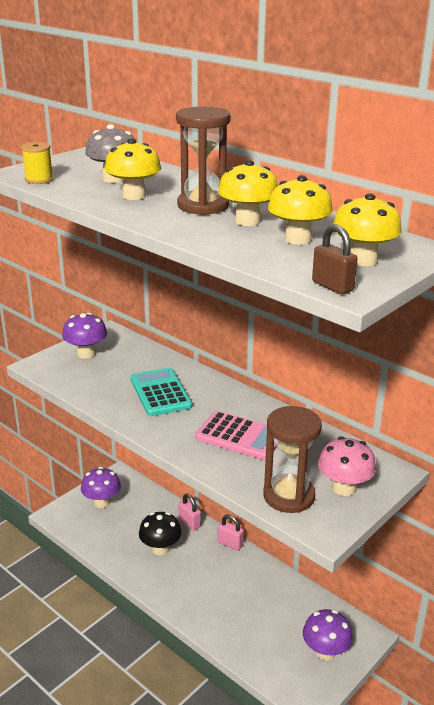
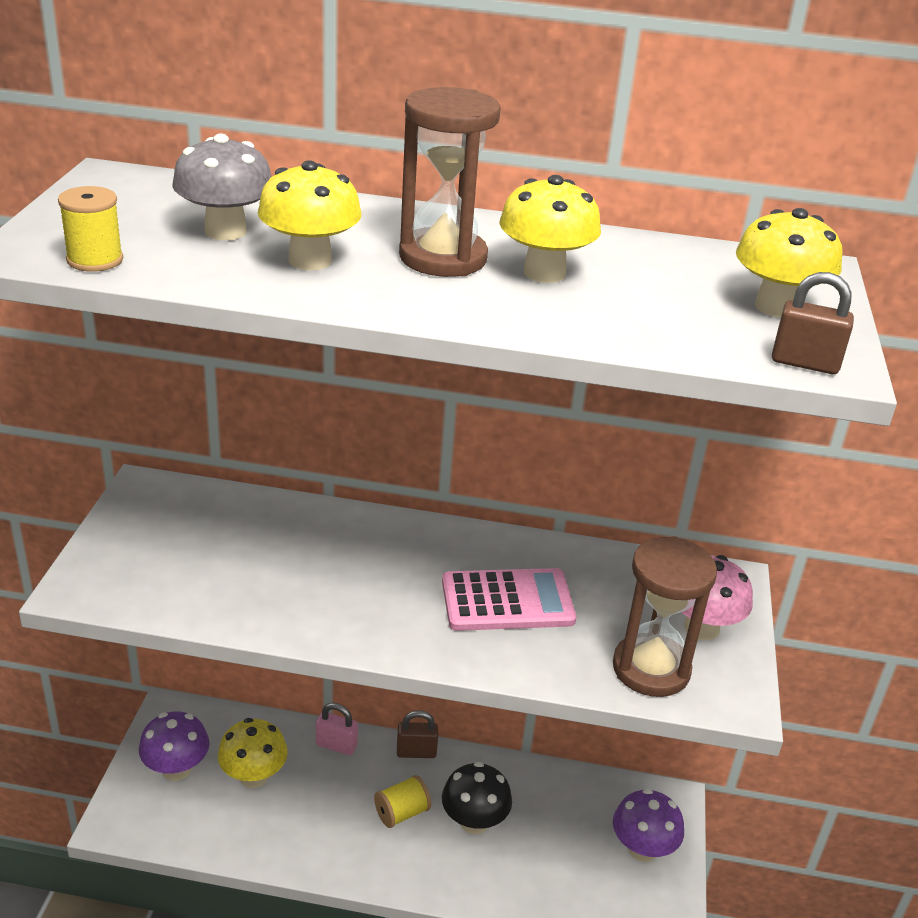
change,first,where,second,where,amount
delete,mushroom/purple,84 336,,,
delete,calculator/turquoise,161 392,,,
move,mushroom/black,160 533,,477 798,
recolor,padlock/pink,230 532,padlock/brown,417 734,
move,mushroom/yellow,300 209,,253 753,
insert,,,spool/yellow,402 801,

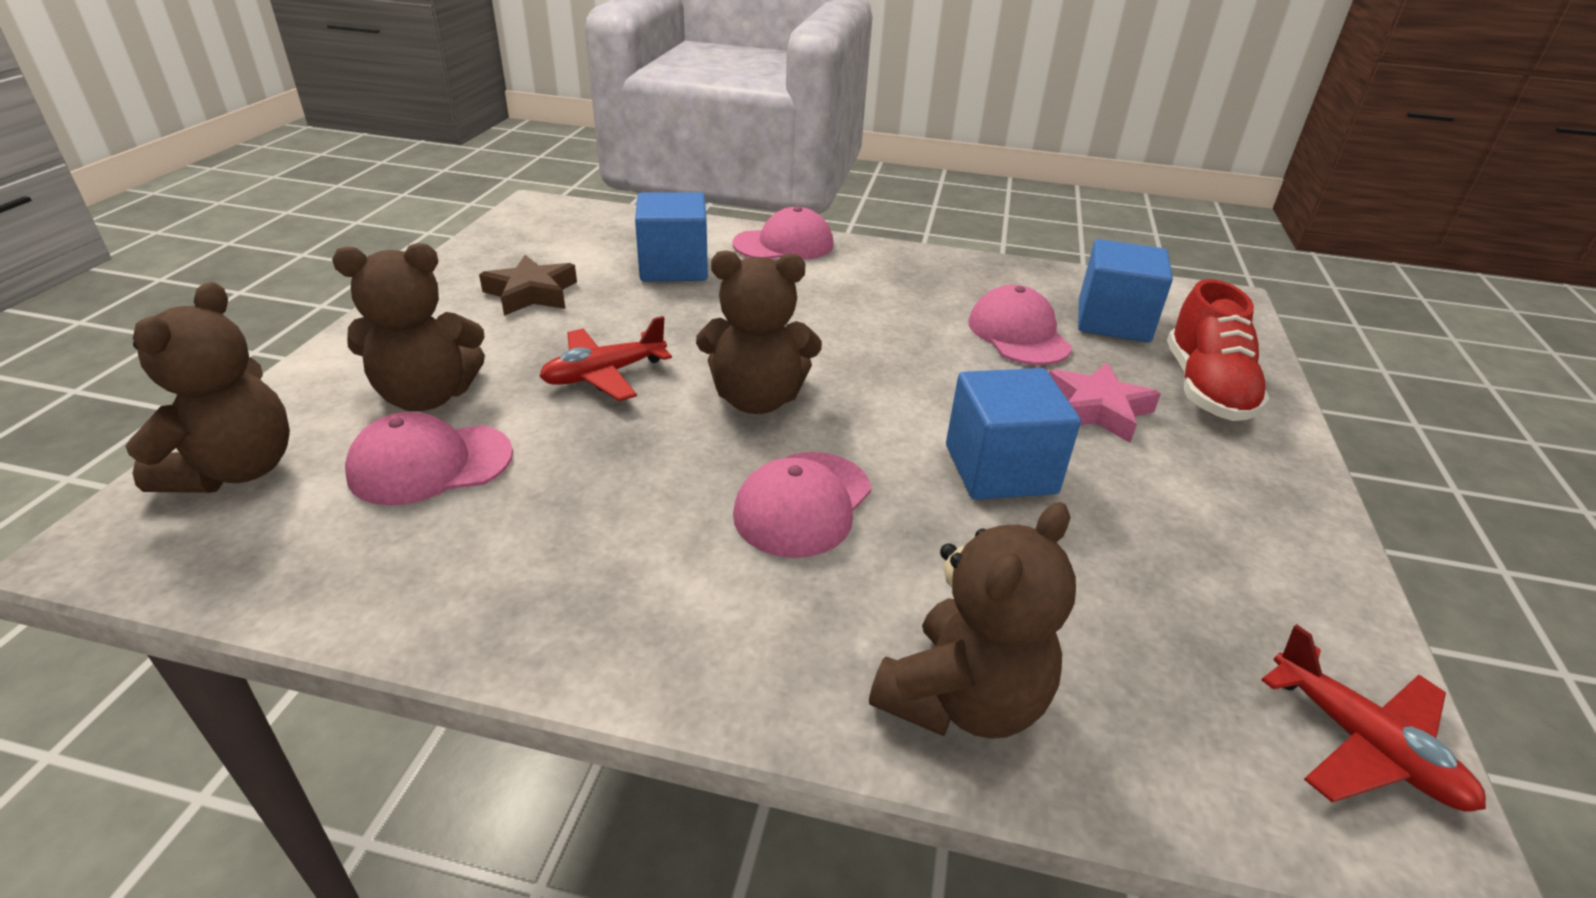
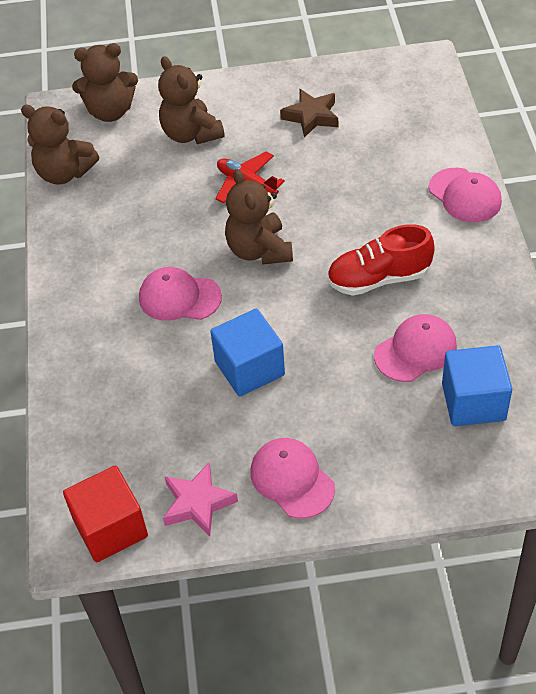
change,first,where,second,where,amount
move,cap/pink,429 459,,293 478,
delete,cube/blue,671 237,,,
move,teddy bear/brown,972 620,,60 145,
move,star/pink,1105 403,,200 500,
move,shoe/red,1218 350,,381 260,
replace,plane/red,1373 718,cube/red,105 514,

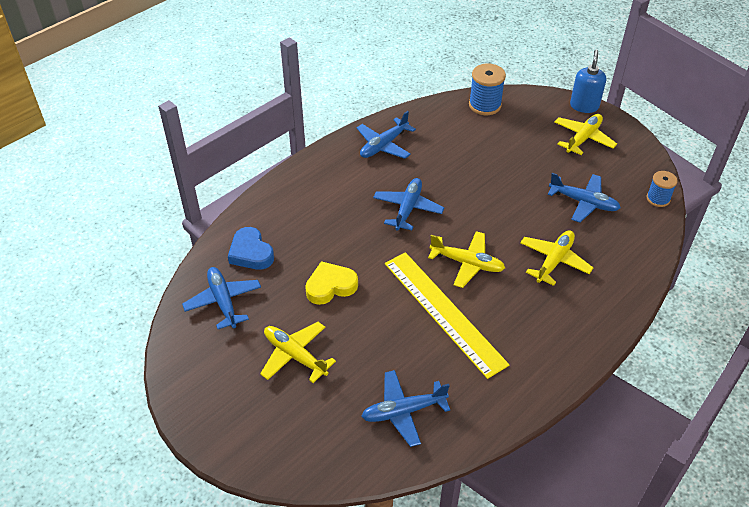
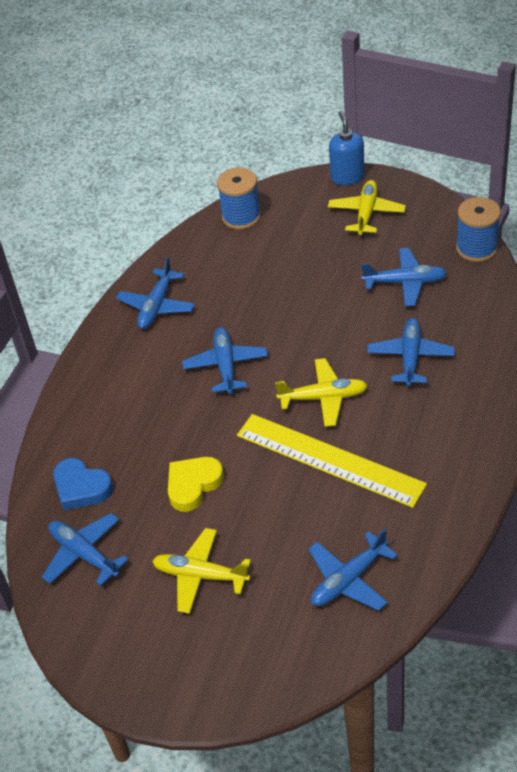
change,first,where,second,where,amount
recolor,plane/yellow,556 258,plane/blue,411 352,
resize,spool/blue,661 189,,478 229,x1.56

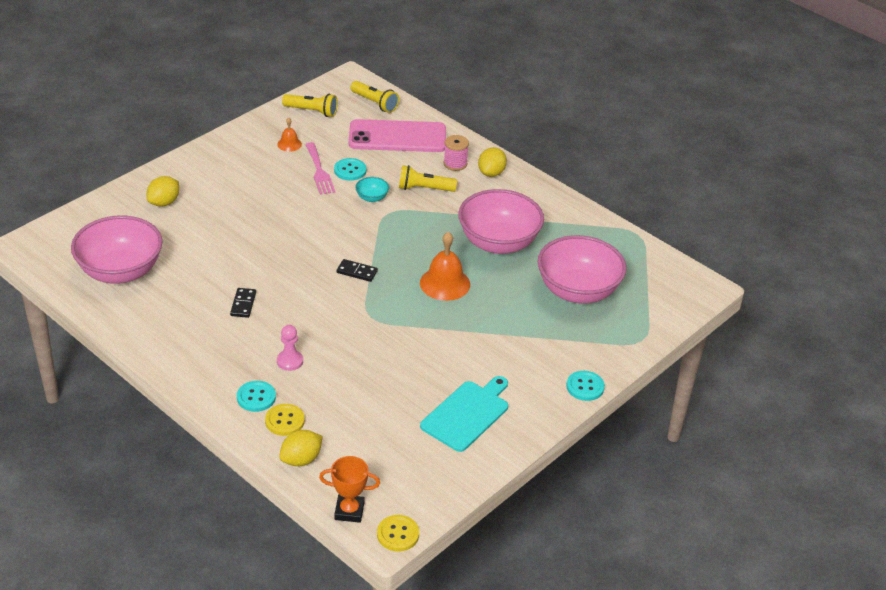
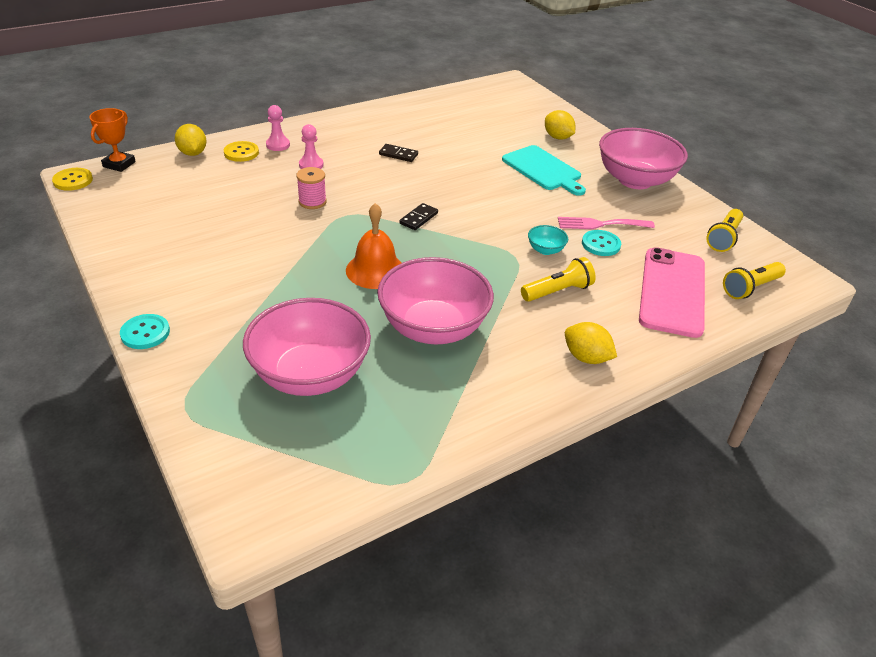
change,first,where,second,where,amount
move,bowl/pink,117 250,,643 158,
replace,button/turquoise,256 396,pawn/pink,278 128,
delete,bell/orange,289 135,,,
rotate,flashlight/yellow,428 178,,558 279,45 degrees clockwise
move,cutting board/turquoise,464 414,,544 170,
move,spool/pink,456 153,,311 188,

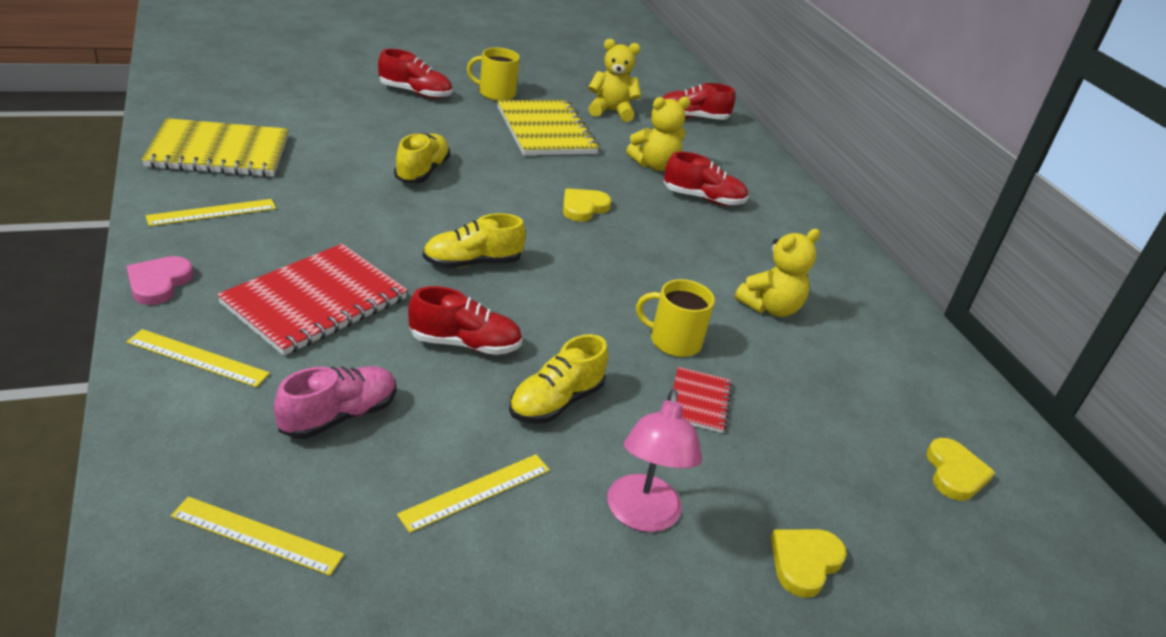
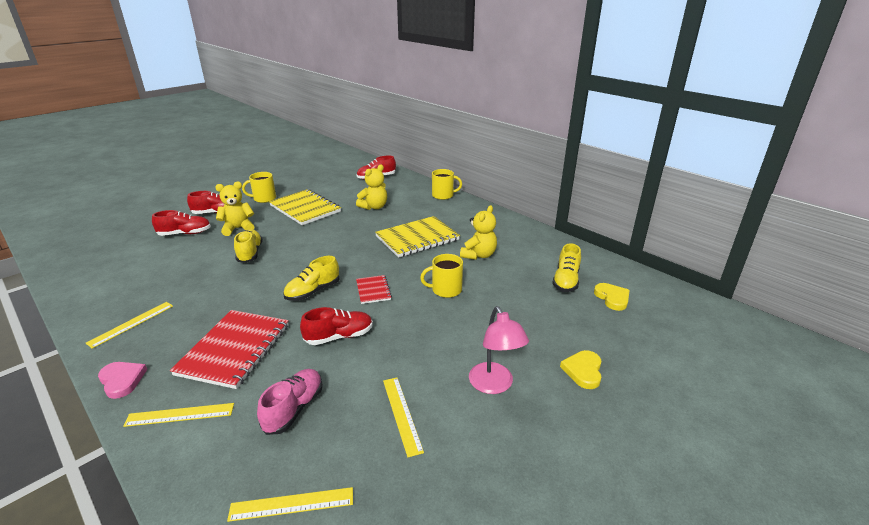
change,first,where,second,where,amount
rotate,heart/pink,160 280,,122 380,150 degrees clockwise
move,notebook/yellow,215 147,,417 237,
rotate,ruler/yellow,473 493,,403 417,45 degrees counterclockwise
move,shoe/yellow,558 379,,566 267,
delete,heart/yellow,587 205,,,
move,teddy bear/yellow,614 80,,234 208,
move,shoe/red,706 179,,181 223,
move,notebook/red,702 400,,374 289,
insert,,,mug/yellow,447 184,

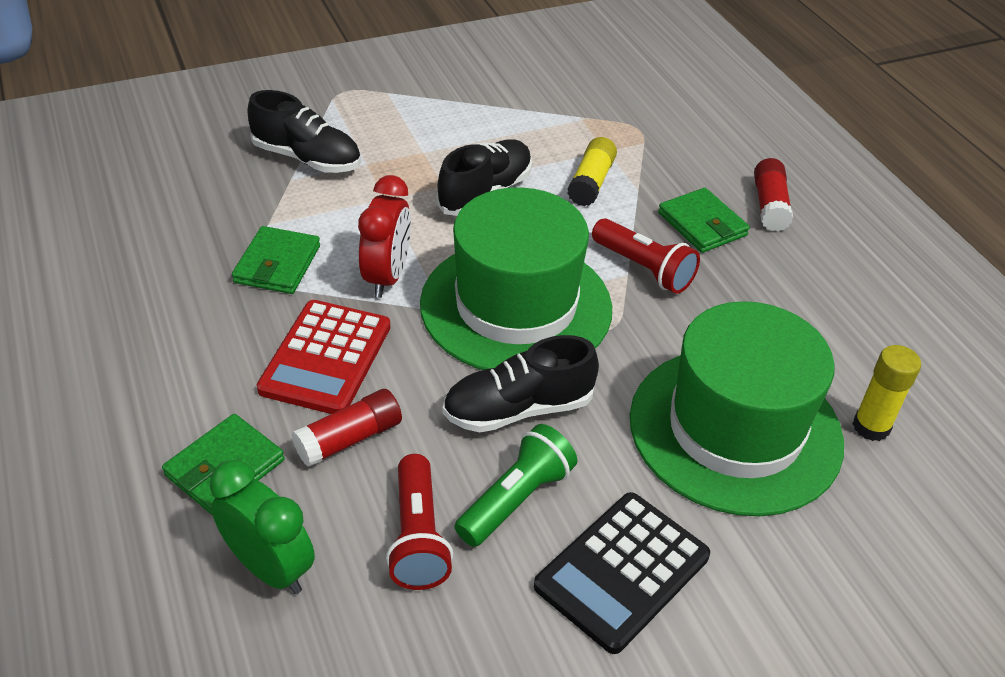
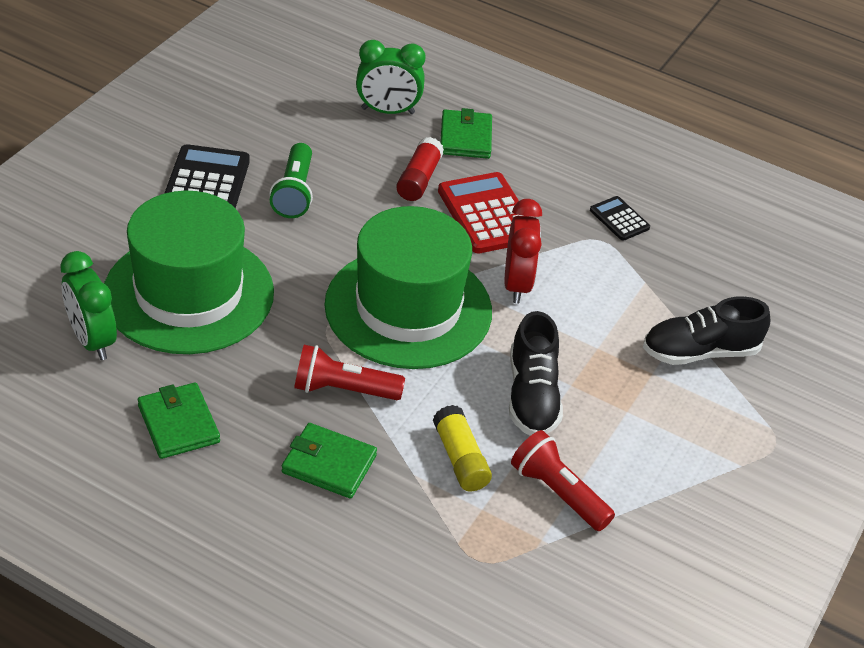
change,first,where,second,where,amount
move,wallet/green,276 260,,179 420,
rotate,clock/red,384 236,,523 251,150 degrees counterclockwise
move,flashlight/red,419 522,,563 480,
delete,shoe/black,521 383,,,
delete,glue stick/red,773 194,,,
replace,glue stick/yellow,887 393,clock/green,88 305,
insert,,,calculator/black,620 218,

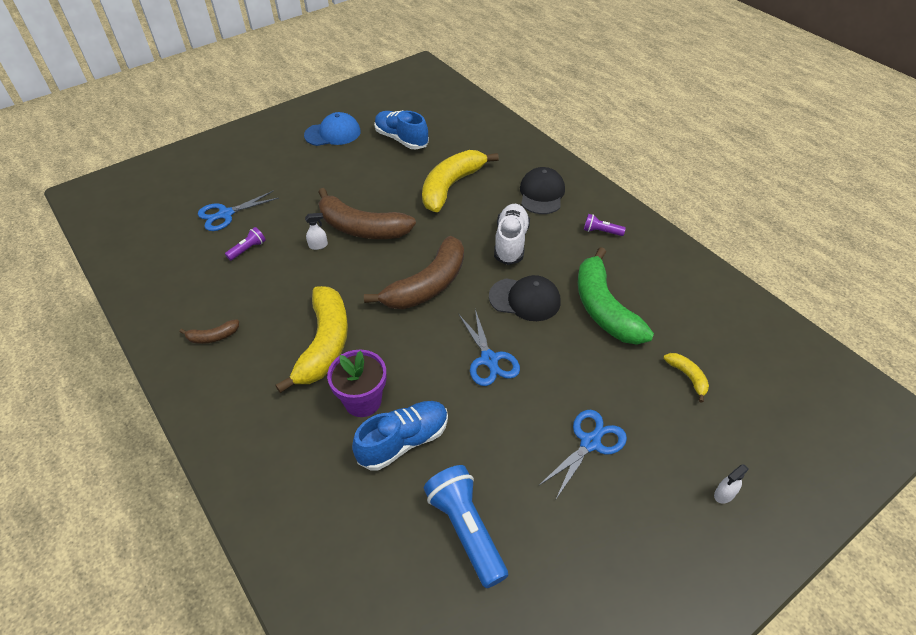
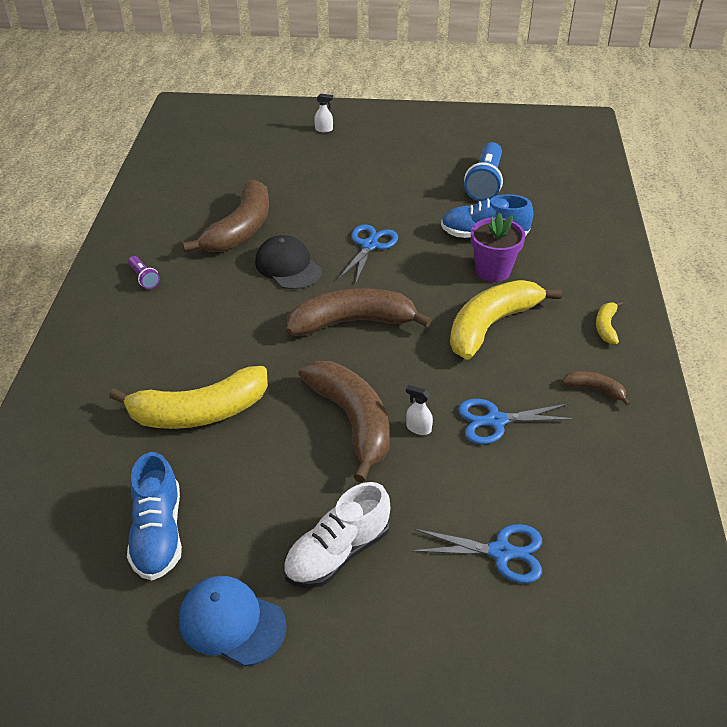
change,first,where,second,where,amount
delete,flashlight/purple,245 244,,,
move,shoe/white,512 234,,336 535,
delete,cap/black,542 190,,,
move,scissors/blue,582 454,,517 421,
recolor,banana/green,616 295,banana/brown,225 216,
move,banana/yellow,686 378,,609 322,

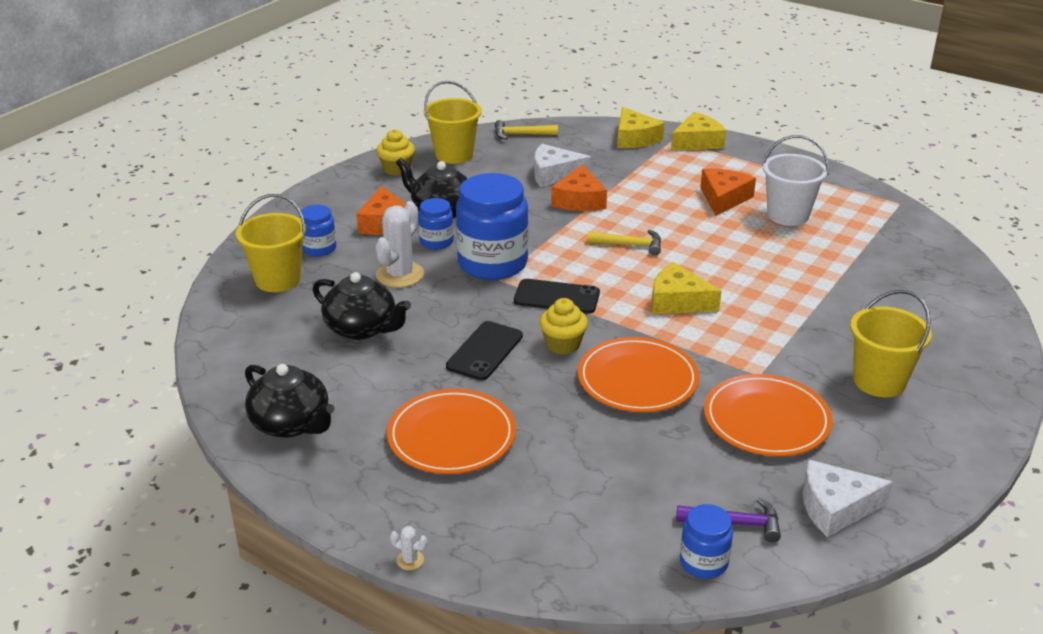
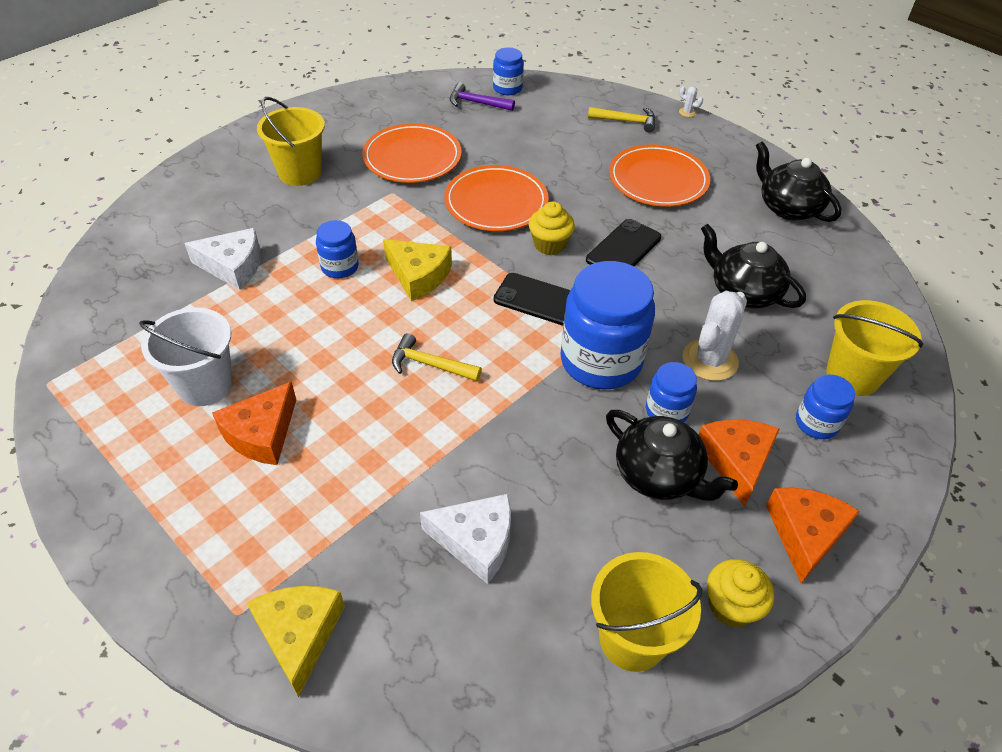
change,first,where,second,where,amount
move,hammer/yellow,526 130,,621 119,
move,cheese/orange,579 187,,813 535,
delete,cheese/yellow,698 131,,,
move,cheese/white,848 498,,222 259,
insert,,,jar/blue,337 249,

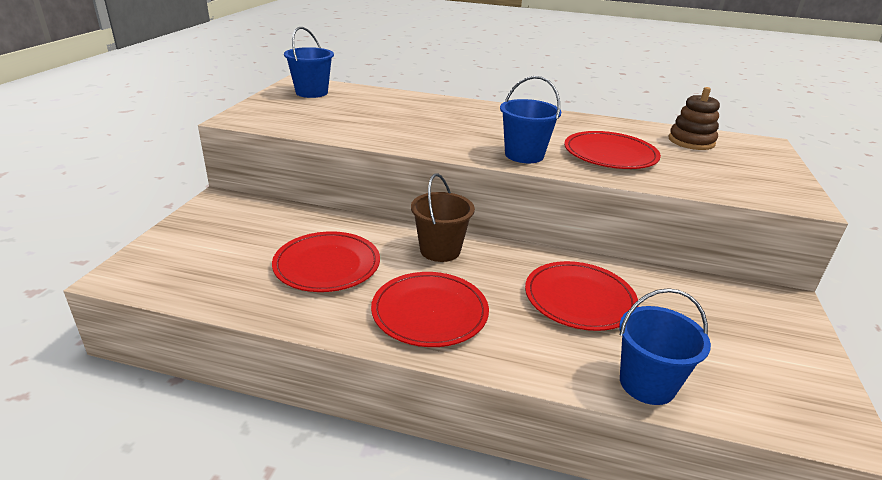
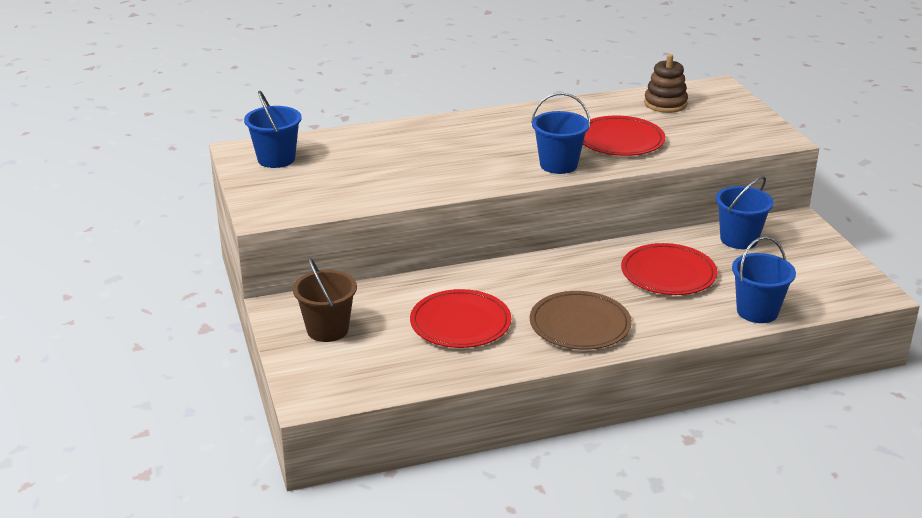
change,first,where,second,where,amount
recolor,plate/red,430 309,plate/brown,581 320,
move,bucket/brown,443 218,,325 299,
insert,,,bucket/blue,745 212,

